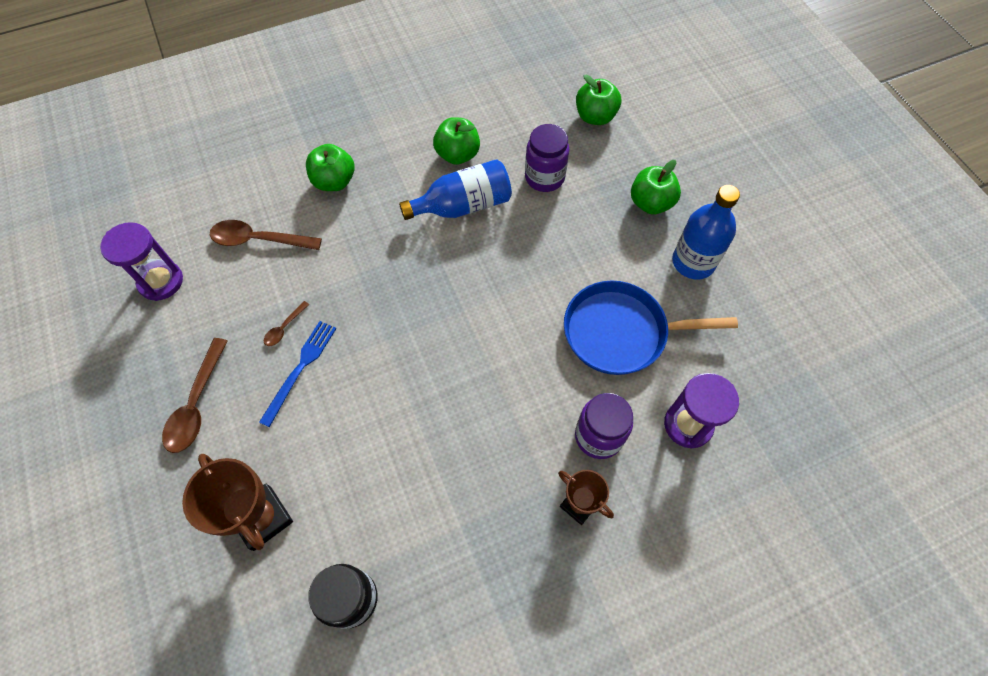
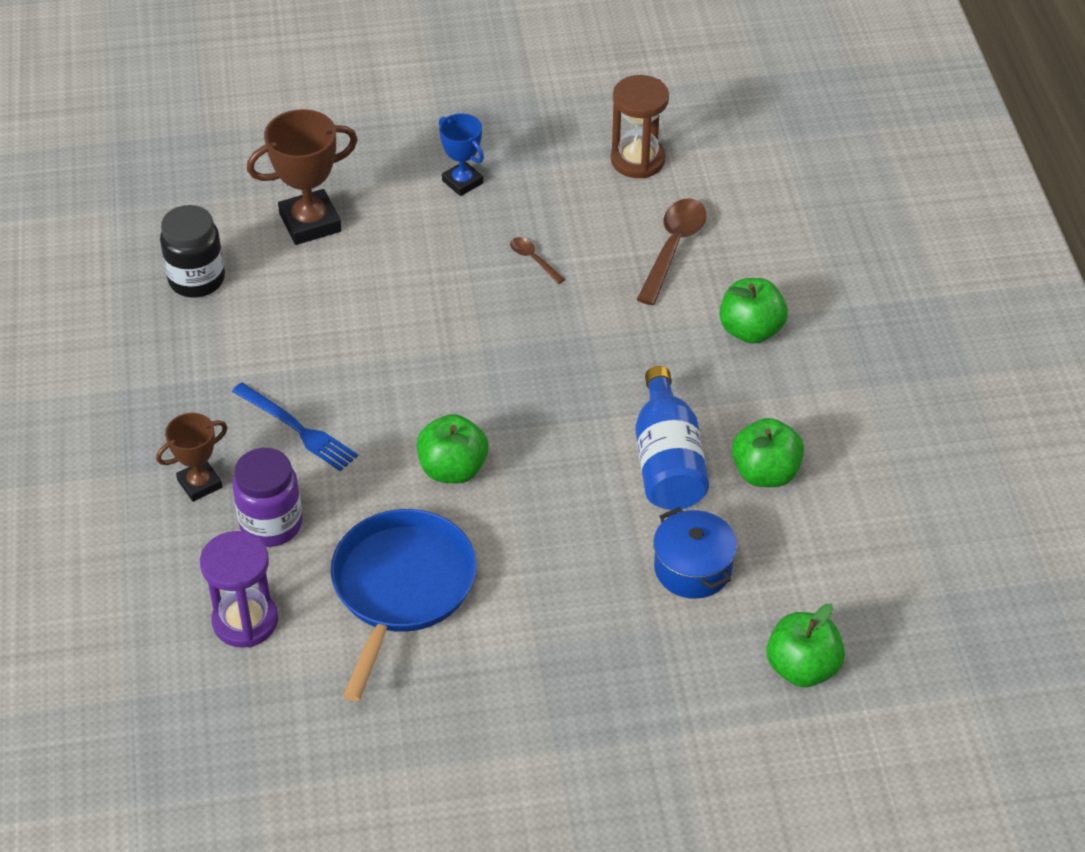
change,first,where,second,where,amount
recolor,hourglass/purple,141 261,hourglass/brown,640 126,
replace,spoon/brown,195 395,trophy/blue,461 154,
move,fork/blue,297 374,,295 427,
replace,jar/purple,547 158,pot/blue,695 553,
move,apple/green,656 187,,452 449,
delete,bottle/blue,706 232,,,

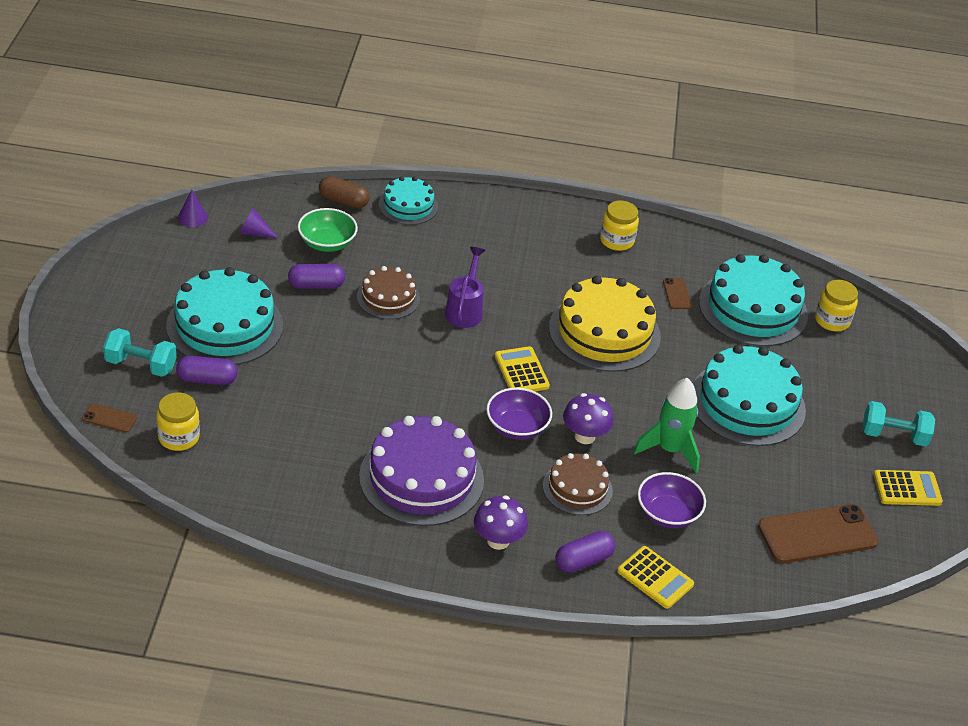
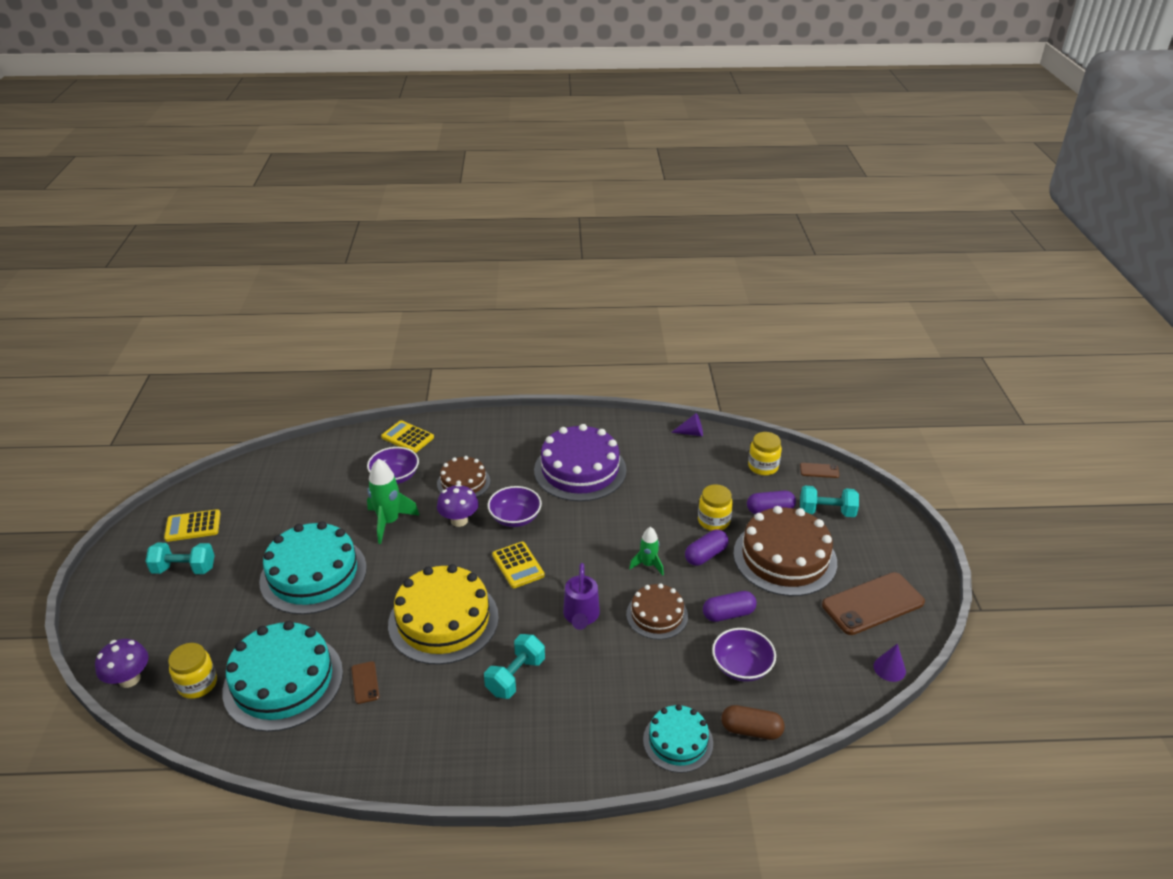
change,first,where,second,where,amount
recolor,cake/turquoise,224 316,cake/brown,785 551,
move,cone/purple,258 223,,687 424,
recolor,bowl/green,328 230,bowl/purple,744 655,
move,mushroom/purple,501 523,,122 663,
move,capsule/purple,585 551,,707 547,
move,jar/yellow,619 225,,715 507,
move,phone/brown,818 533,,873 603,
insert,,,dumbbell/turquoise,514 666,
insert,,,rocket/green,646 551,

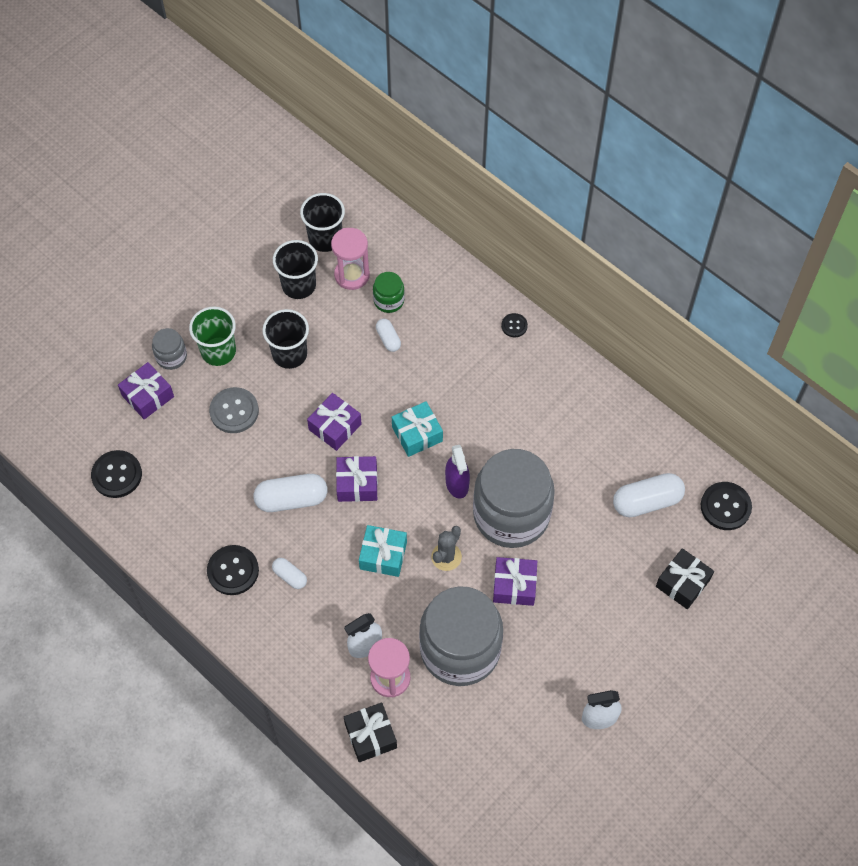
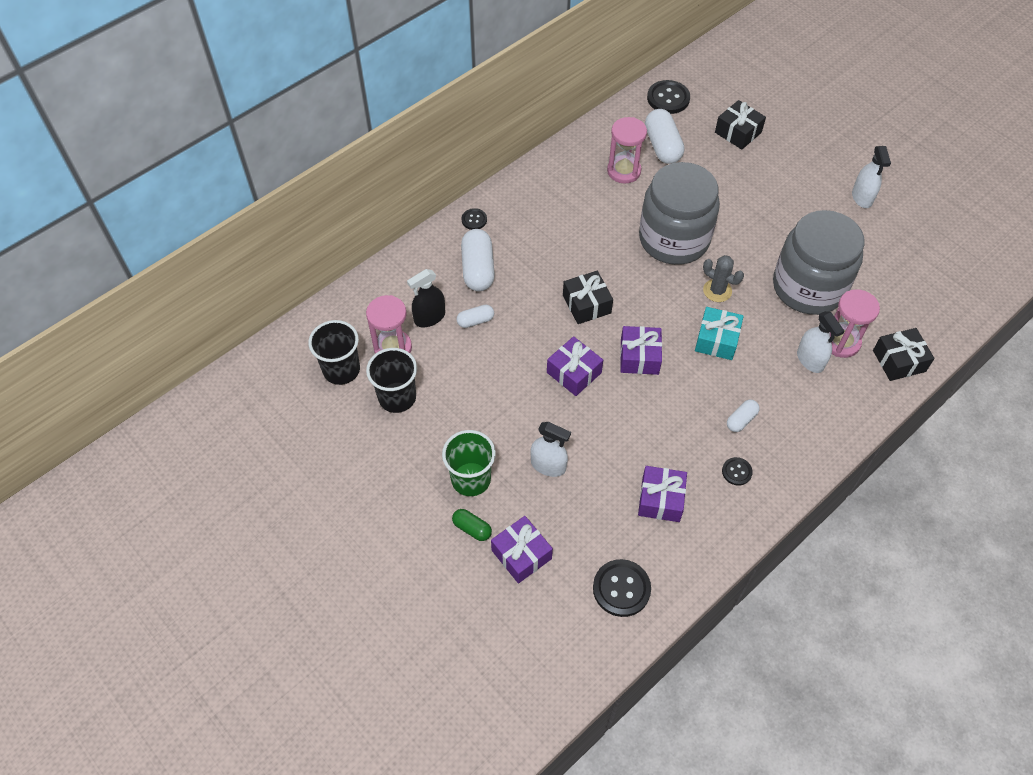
change,first,where,second,where,amount
replace,jar/grey,169 349,capsule/green,472 525,
resize,button/black,233 570,,737 471,x0.55
replace,button/grey,234 410,spray bottle/white,550 449,
move,capsule/white,290 493,,478 260,
delete,cup/black,285 339,,,
replace,jar/green,389 292,spray bottle/black,426 298,
recolor,gift/turquoise,417 429,gift/black,588 297,
delete,spray bottle/purple,457 472,,,
move,gift/purple,515 581,,662 494,
insert,,,hourglass/pink,627 150,

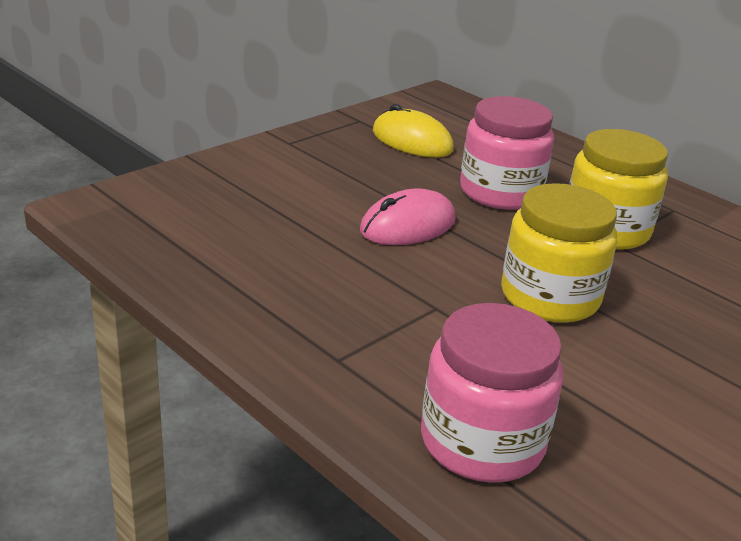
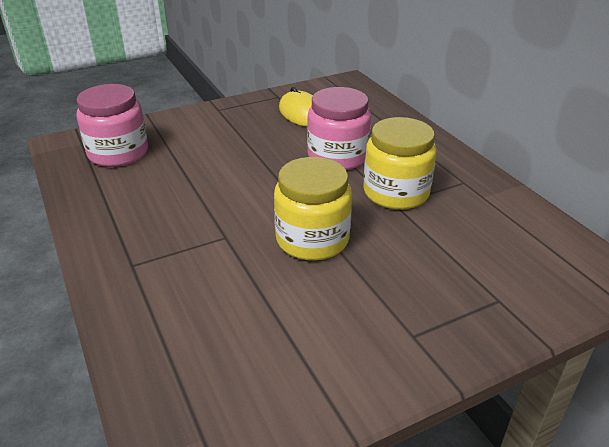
change,first,where,second,where,amount
delete,mouse/pink,408 217,,,
move,jar/pink,492 392,,112 125,

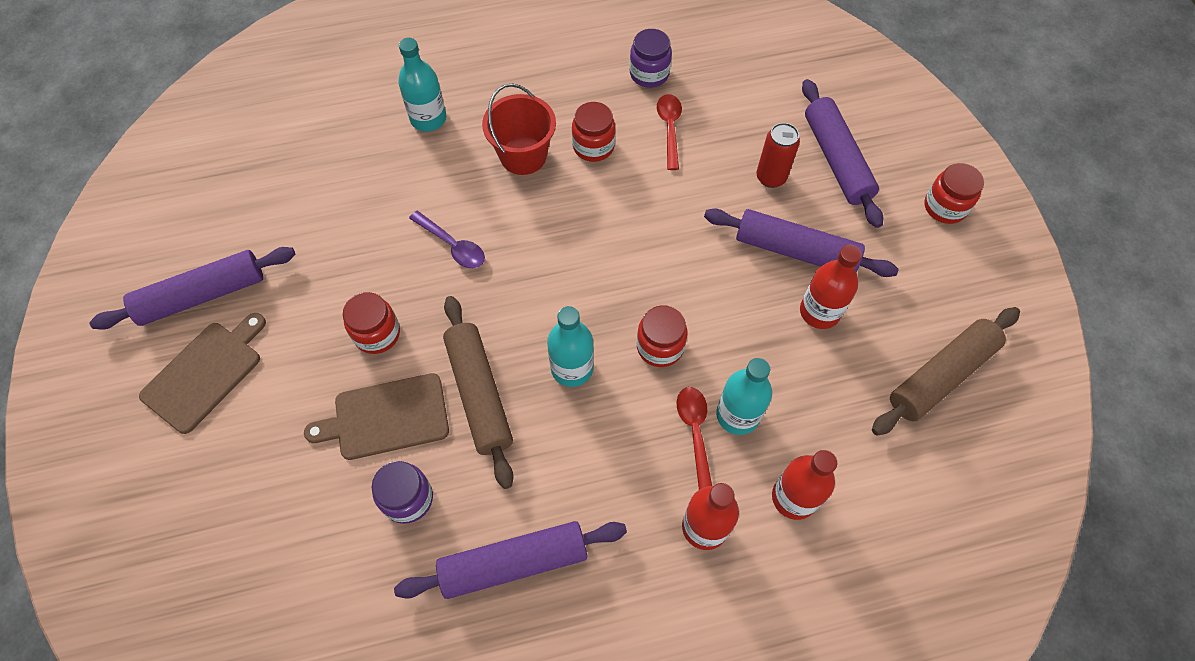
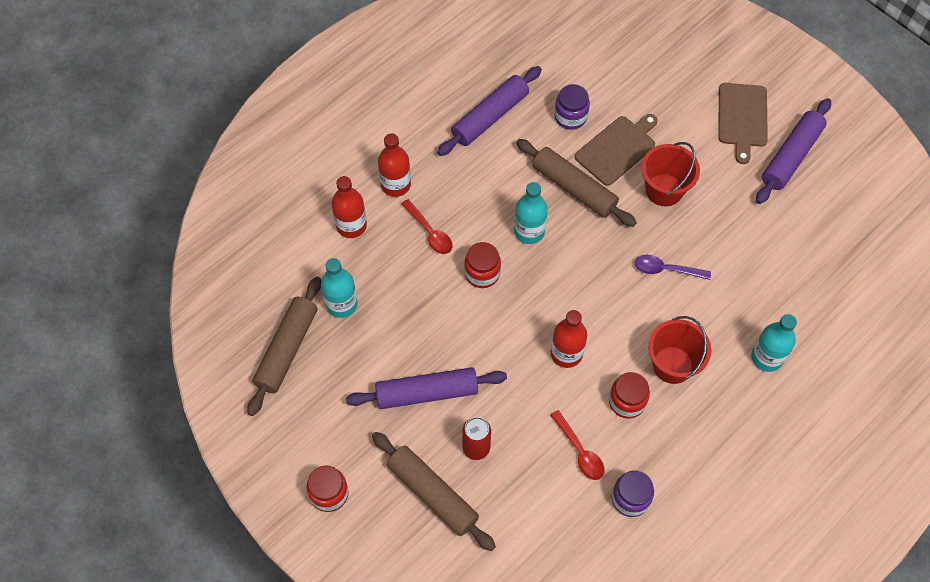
change,first,where,second,where,amount
replace,jar/red,371 323,bucket/red,670 174,
move,bottle/turquoise,744 396,,339 288,
move,bottle/red,831 287,,569 339,
recolor,rolling pin/purple,842 153,rolling pin/brown,434 491,

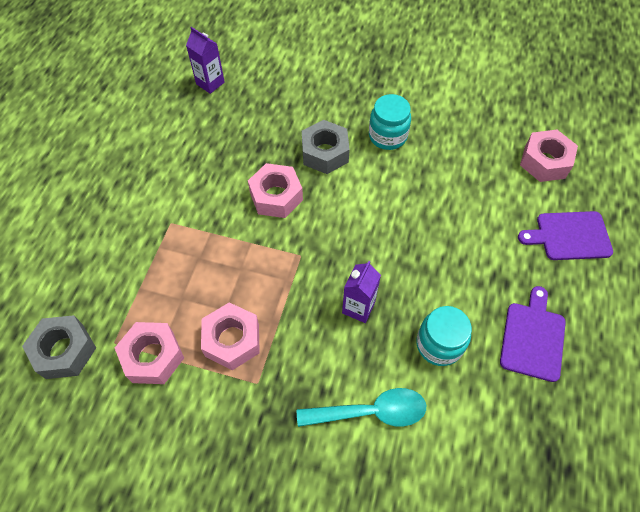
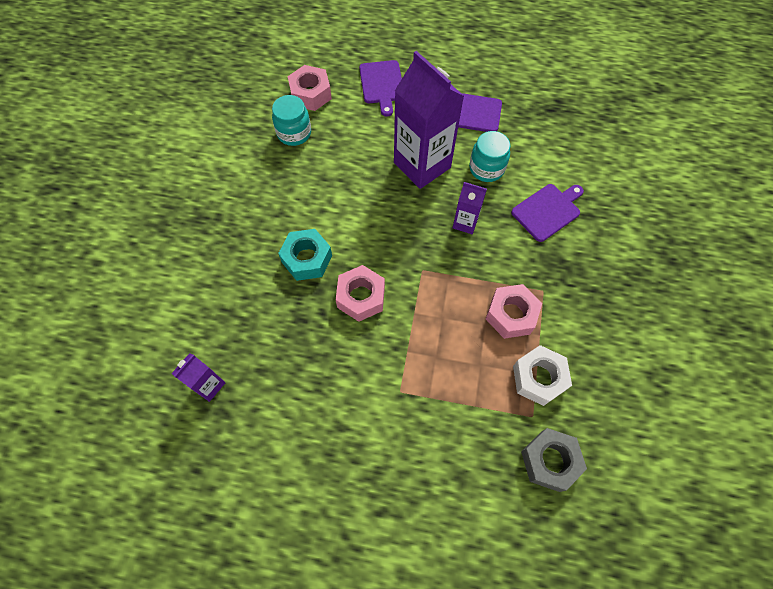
change,first,where,second,where,amount
recolor,nut/pink,149 353,nut/white,542 375,
replace,spoon/turquoise,361 407,cutting board/purple,547 213,
recolor,nut/grey,326 147,nut/turquoise,305 255,
move,jar/turquoise,390 122,,291 120,
insert,,,carton/purple,429 120,

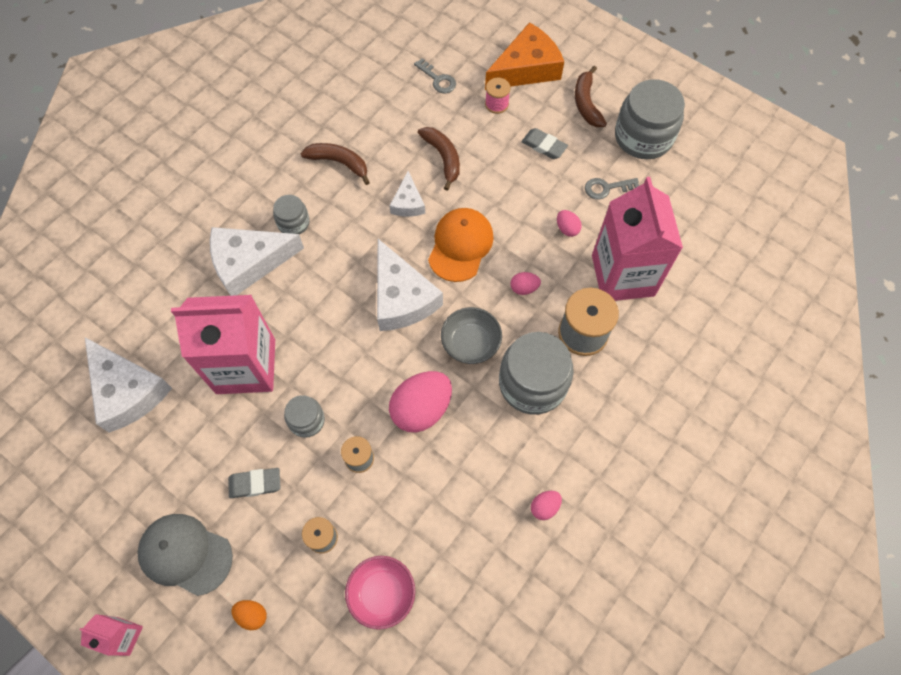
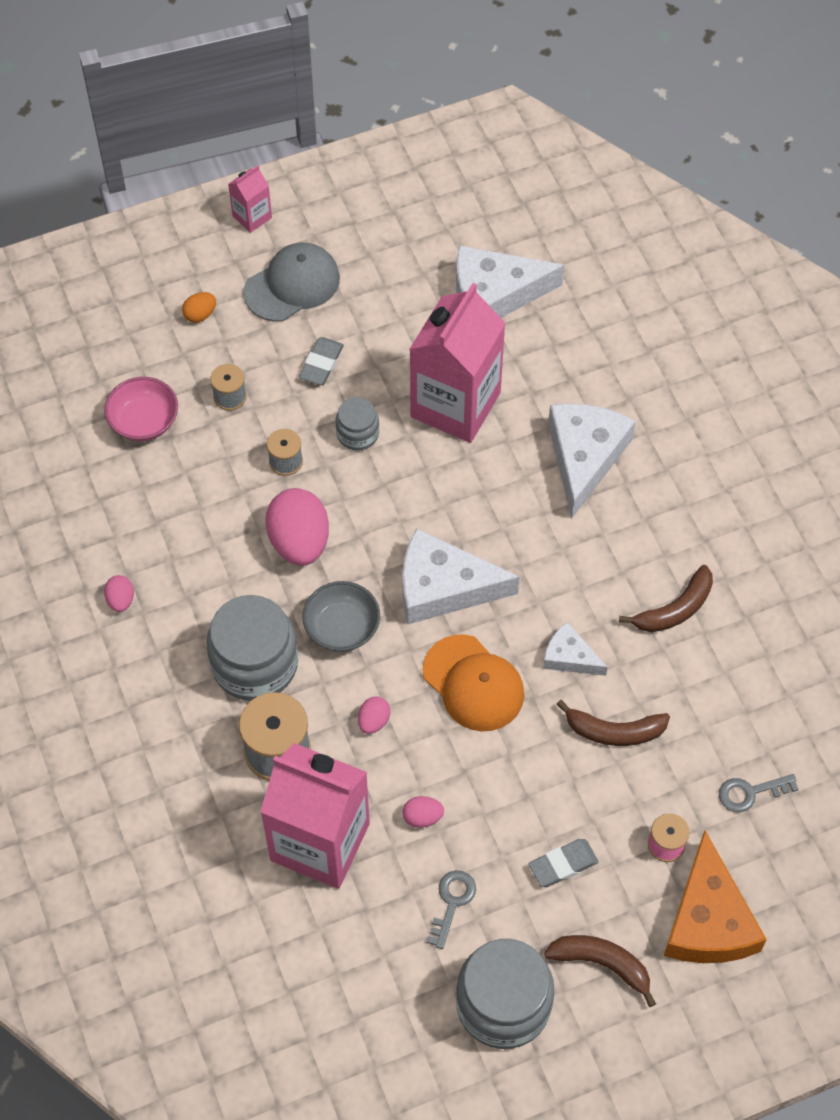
change,first,where,second,where,amount
delete,jar/grey,291 214,,,

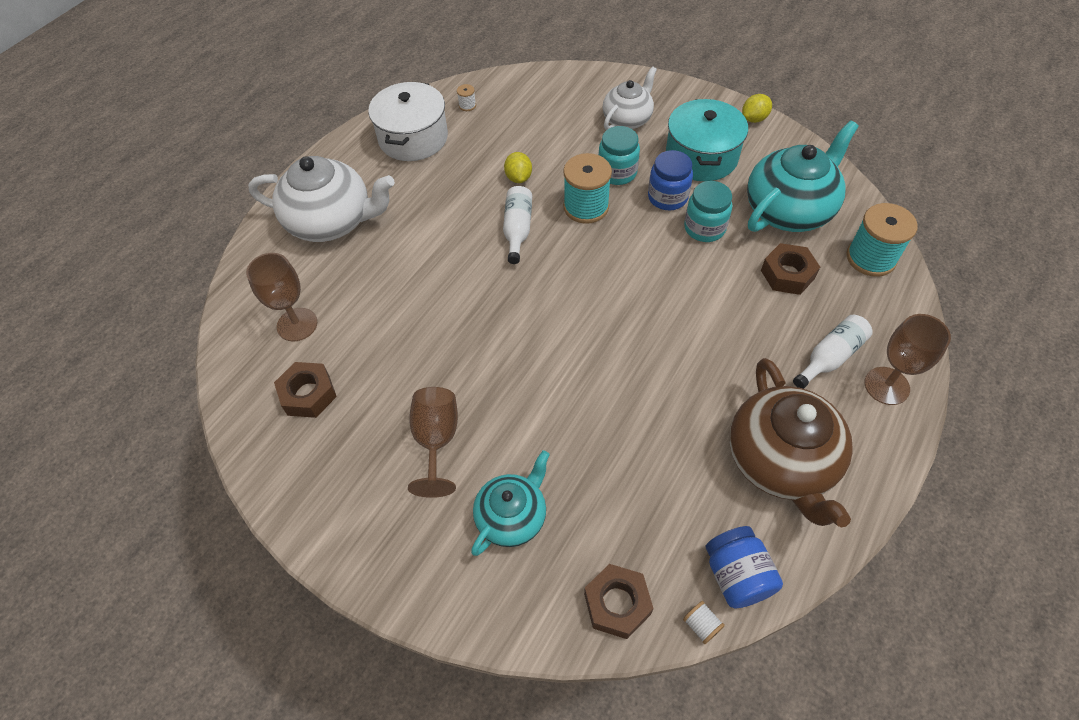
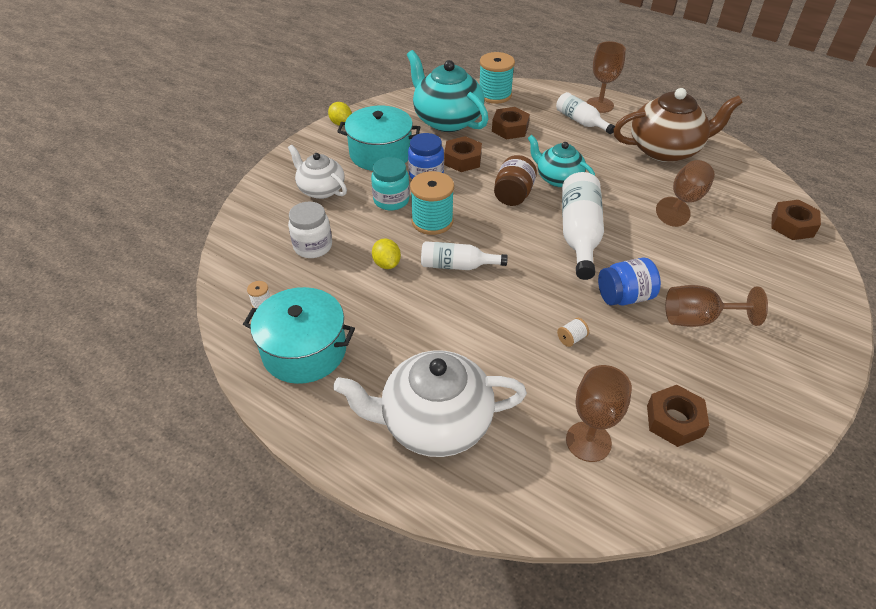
change,first,where,second,where,amount
rotate,teapot/white,321 199,,430 403,105 degrees counterclockwise
recolor,pot/white,408 121,pot/turquoise,299 335,
move,teapot/turquoise,510 503,,561 161,
rotate,lemon/yellow,518 167,,386 253,75 degrees clockwise
move,spool/white,704 622,,573 332,
replace,jar/turquoise,708 211,nut/brown,463 154,
move,jar/blue,744 567,,629 281,
insert,,,jar/white,310 230,
insert,,,jar/brown,515 180,
insert,,,bottle/white,583 226,
insert,,,goblet/brown,685 193,

